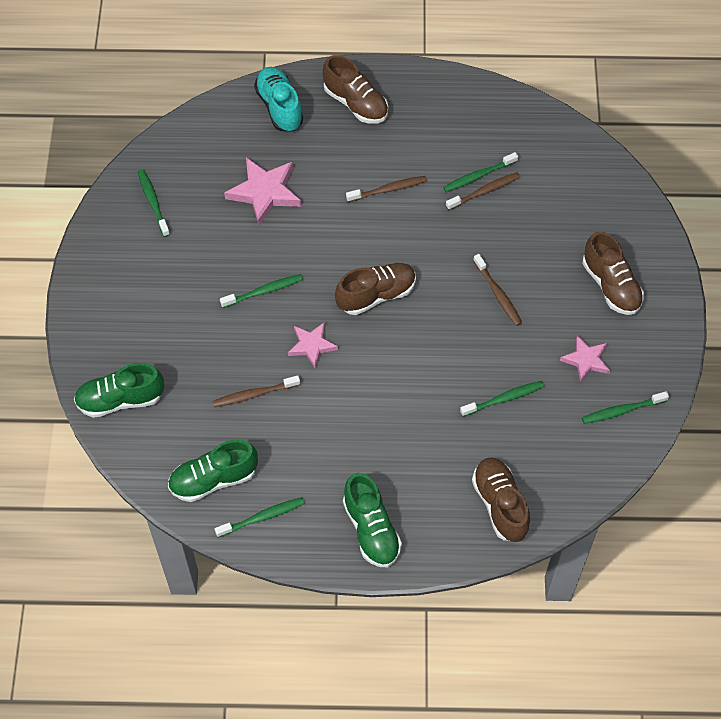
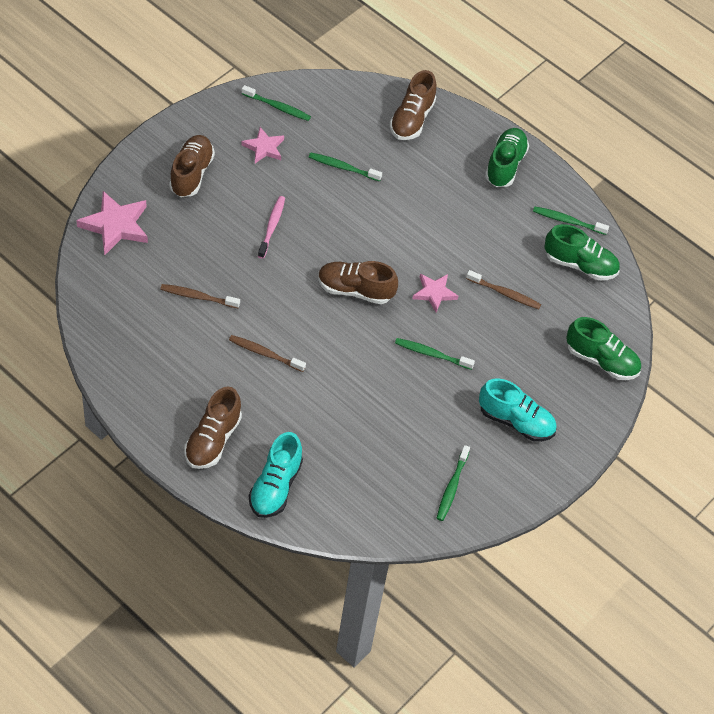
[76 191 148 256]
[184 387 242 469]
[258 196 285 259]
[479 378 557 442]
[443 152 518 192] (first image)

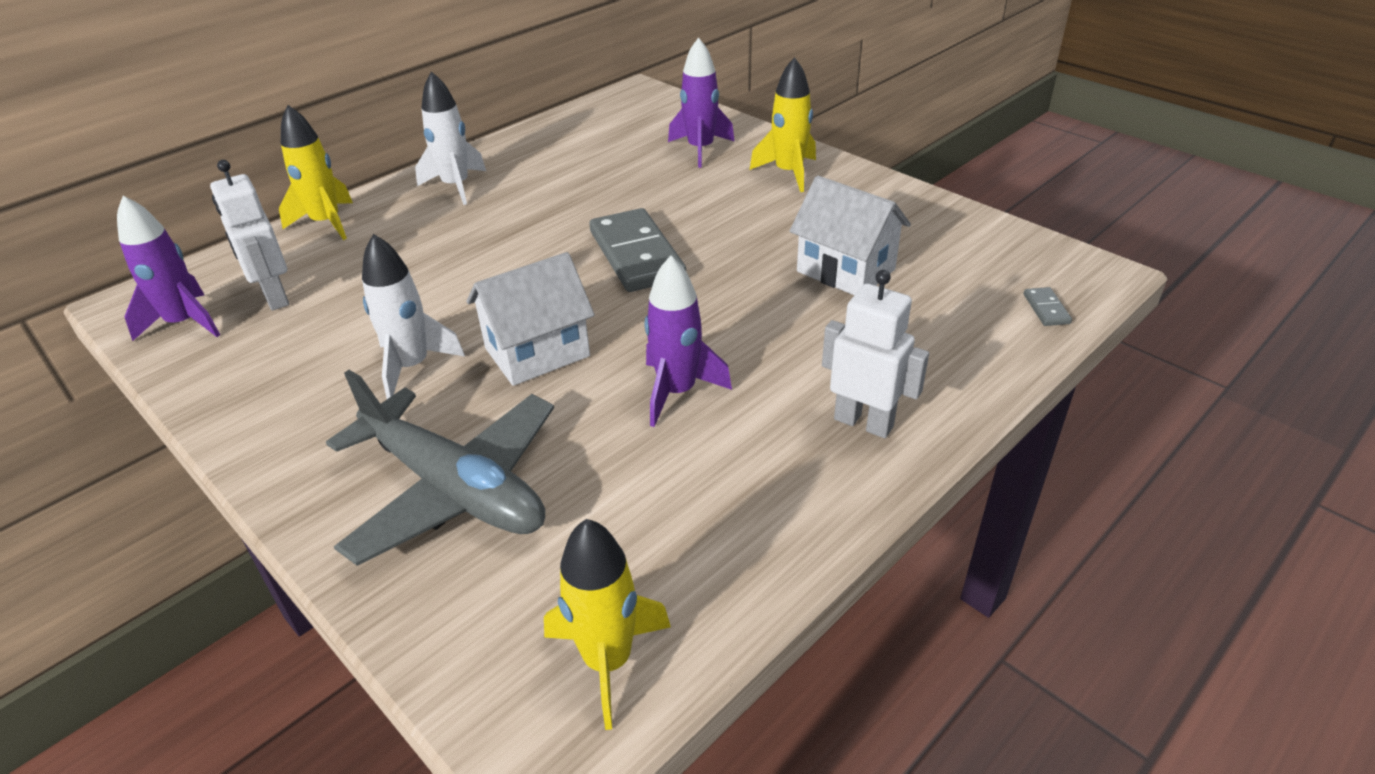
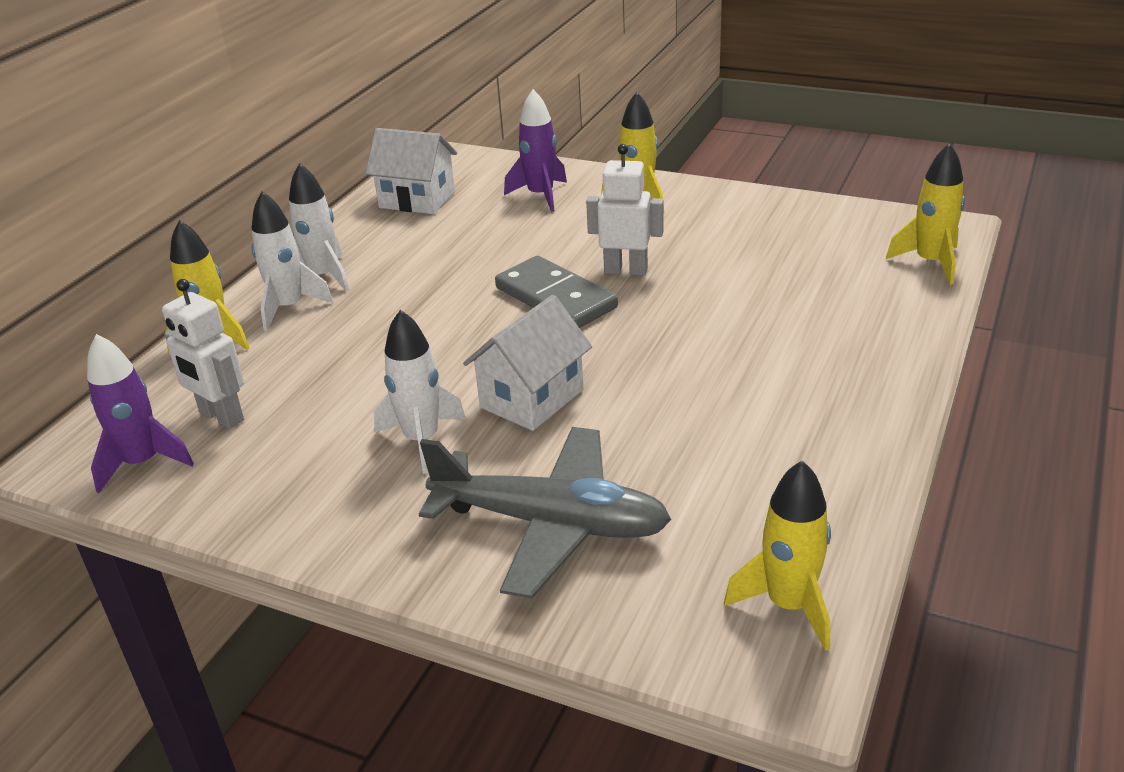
[252 191 333 331]
[366 128 457 214]
[586 144 664 276]
[886 143 965 285]
[645 256 732 427] (first image)

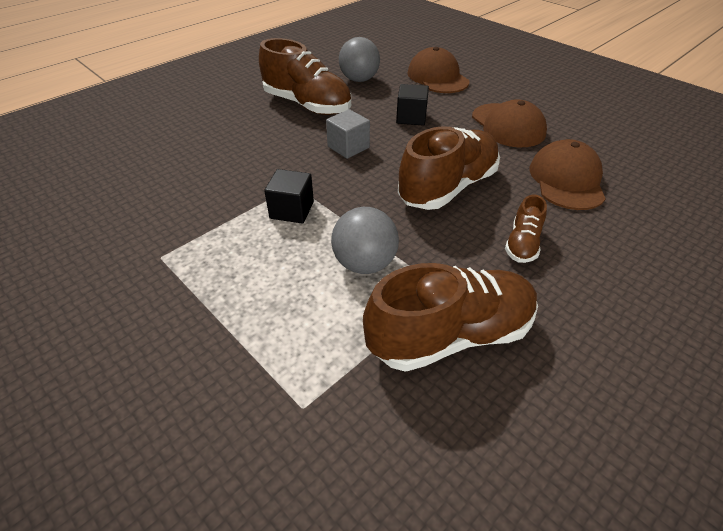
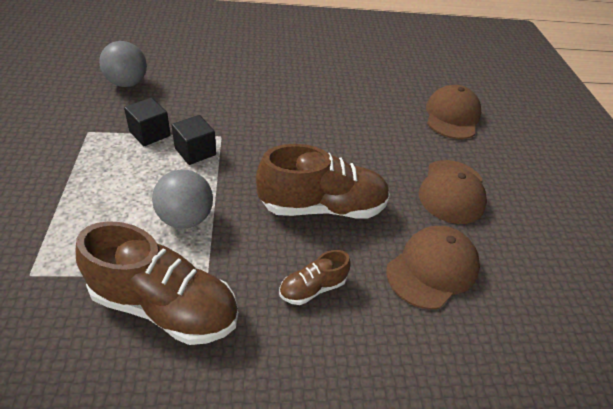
[99 41 147 87]
[124 98 171 146]
[259 38 351 115] (first image)
[326 109 370 159] (first image)

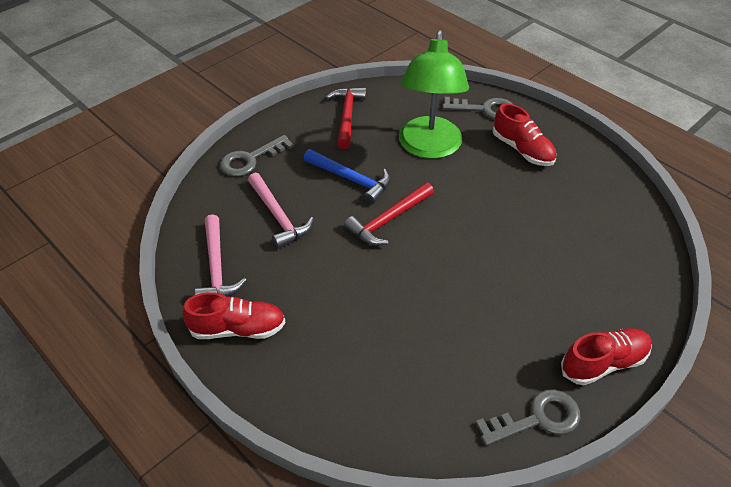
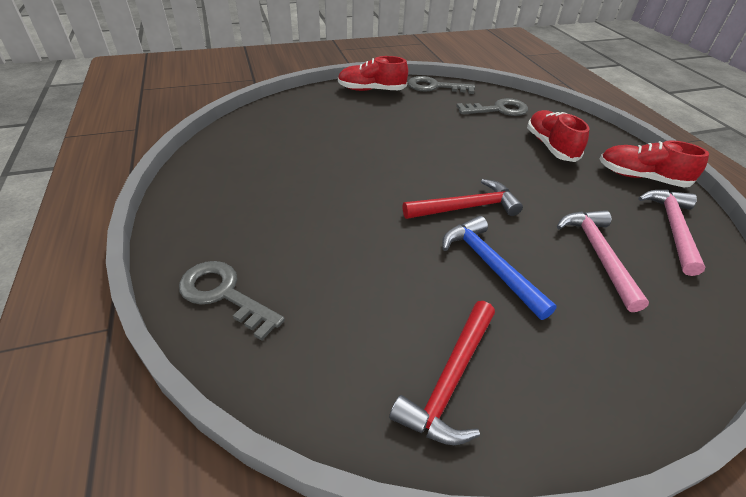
[456 98 528 116]
[527 110 589 162]
[399 30 469 159] (first image)

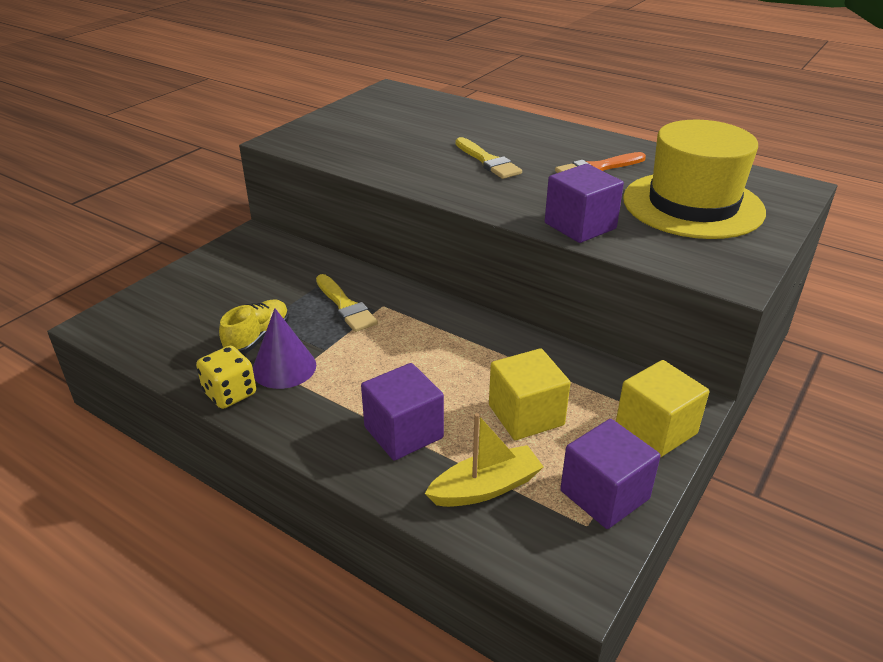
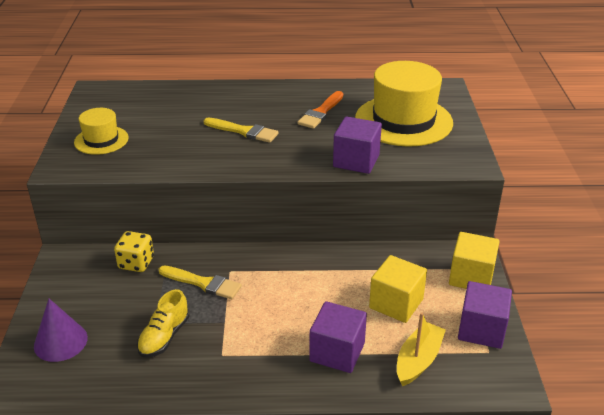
[34 299 88 362]
[74 108 129 155]
[114 231 154 272]
[137 289 190 357]

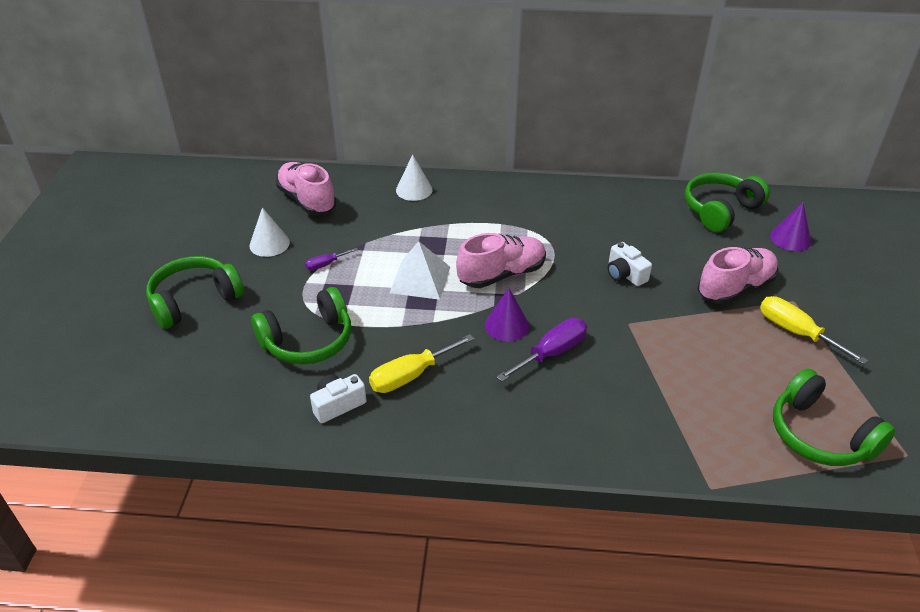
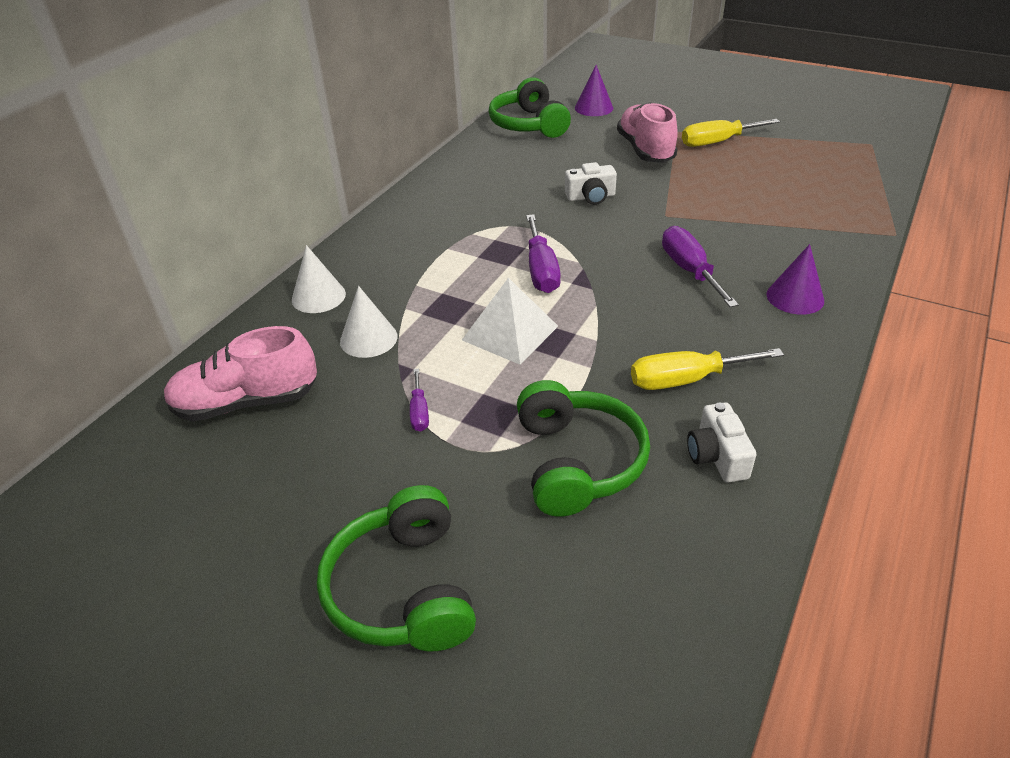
[340 286 398 358]
[526 214 561 293]
[631 348 784 390]
[767 244 824 315]
[773 368 896 466] (first image)

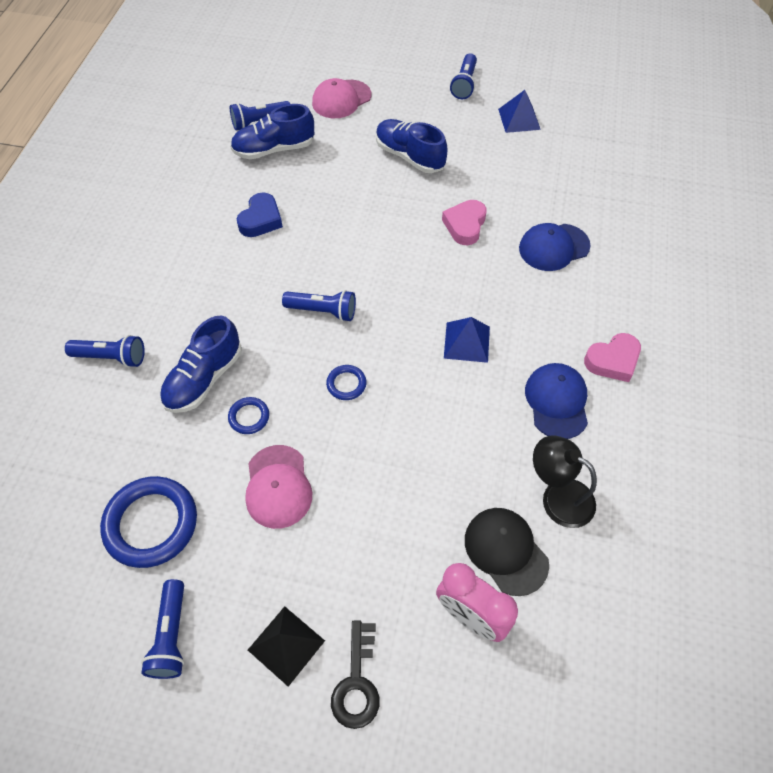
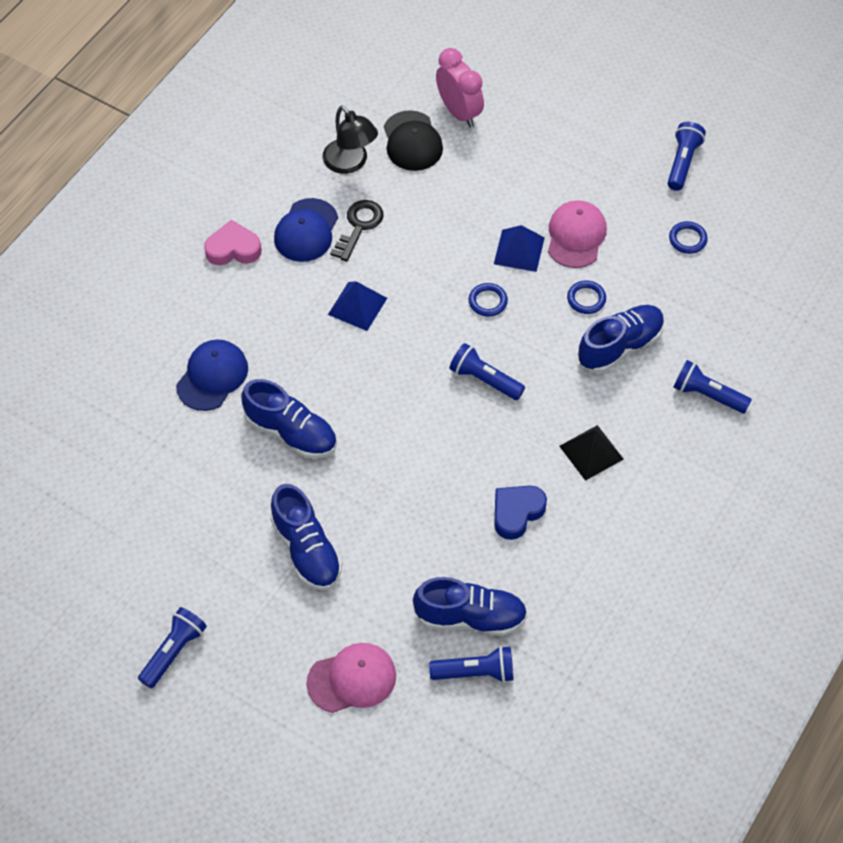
[176 339 248 411]
[241 379 337 459]
[330 200 383 262]
[494 225 545 272]
[559 425 624 481]
[669 221 708 254]

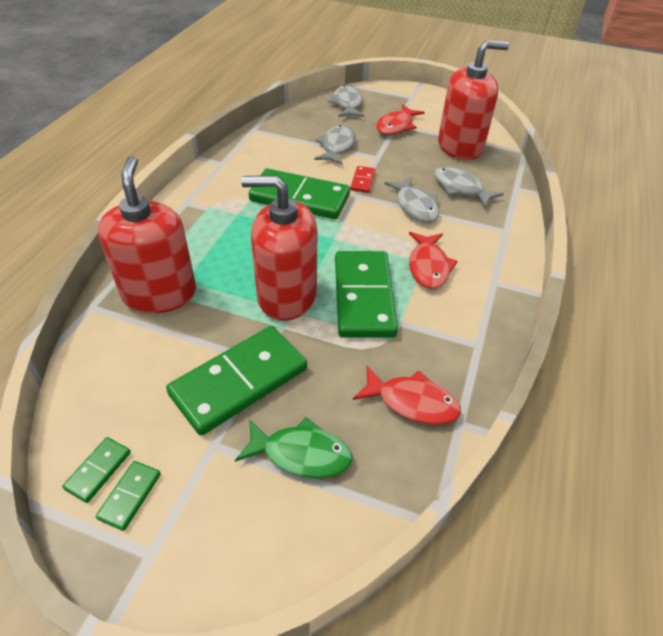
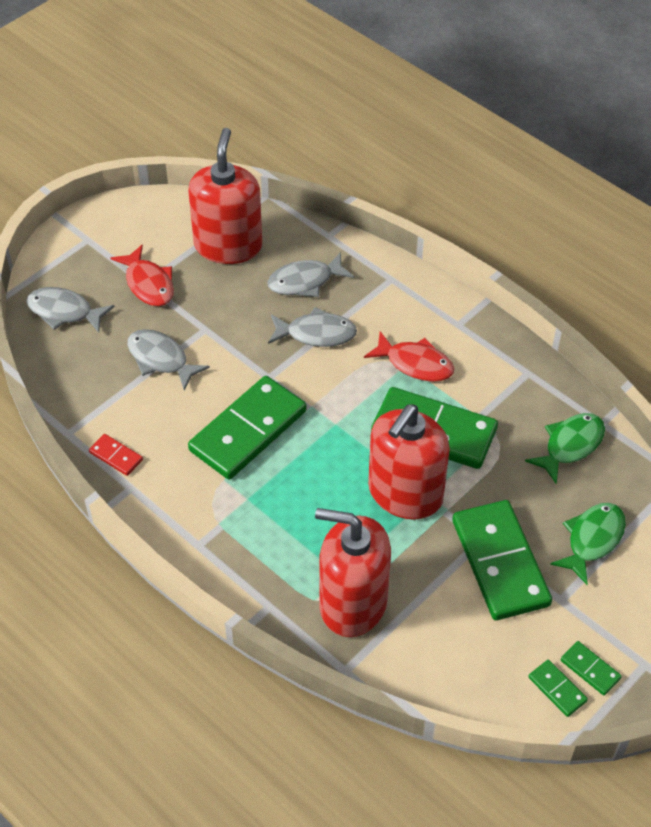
[89 434 143 476]
[525 413 605 484]

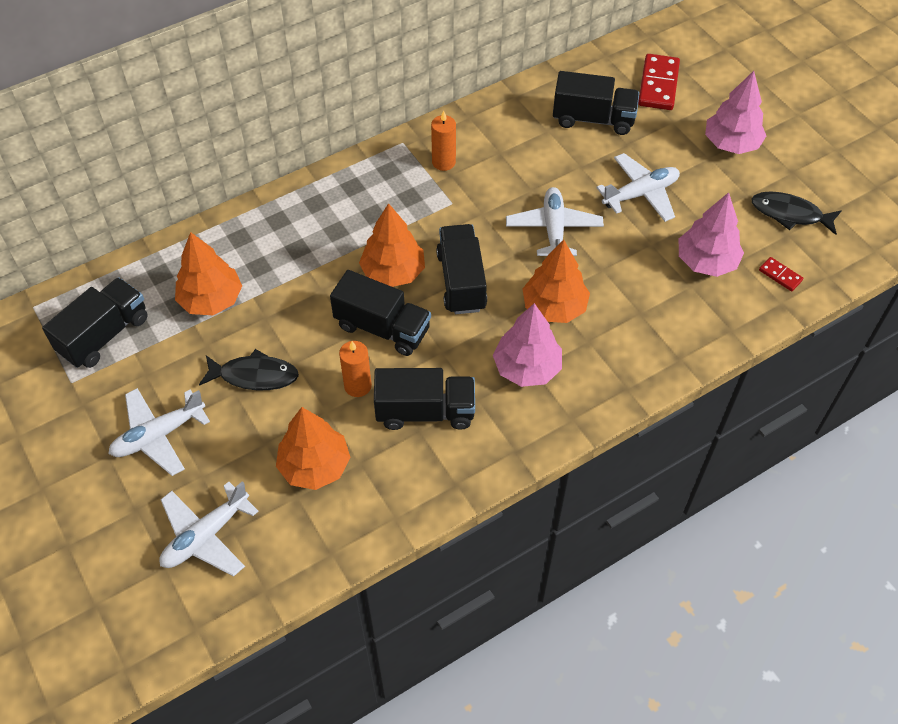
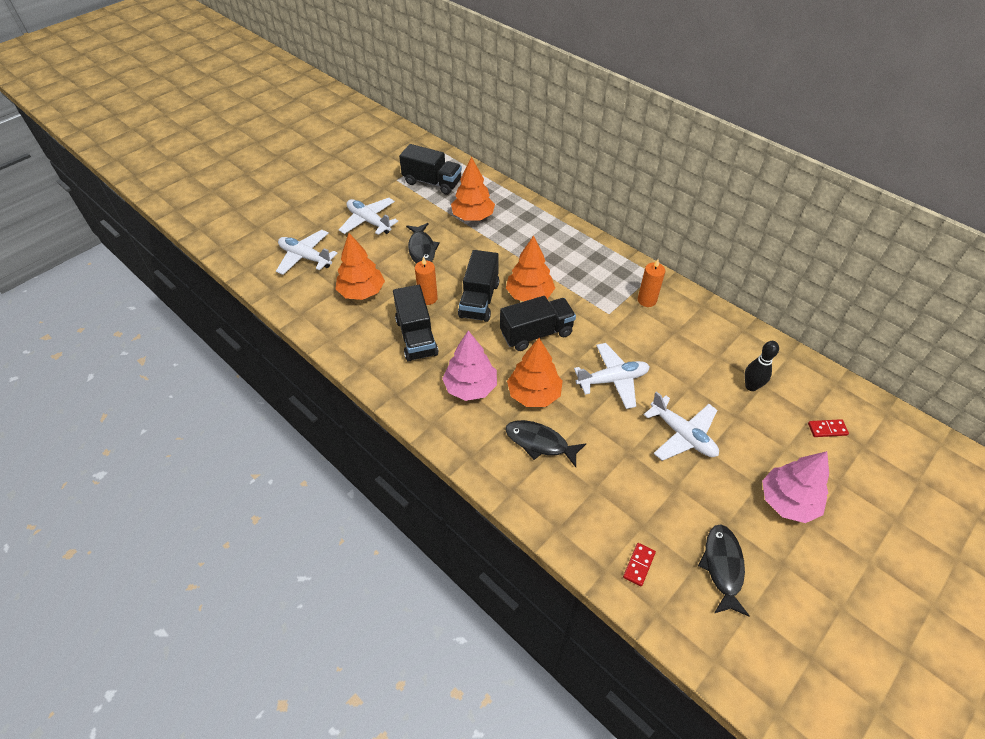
[505 420 586 467]
[744 341 779 391]
[808 419 849 437]
[679 192 744 277] (first image)

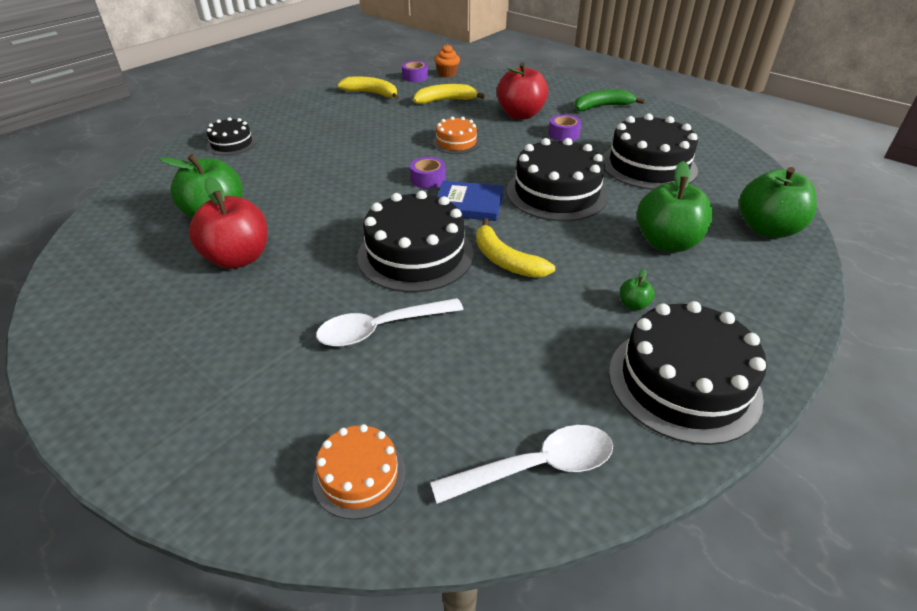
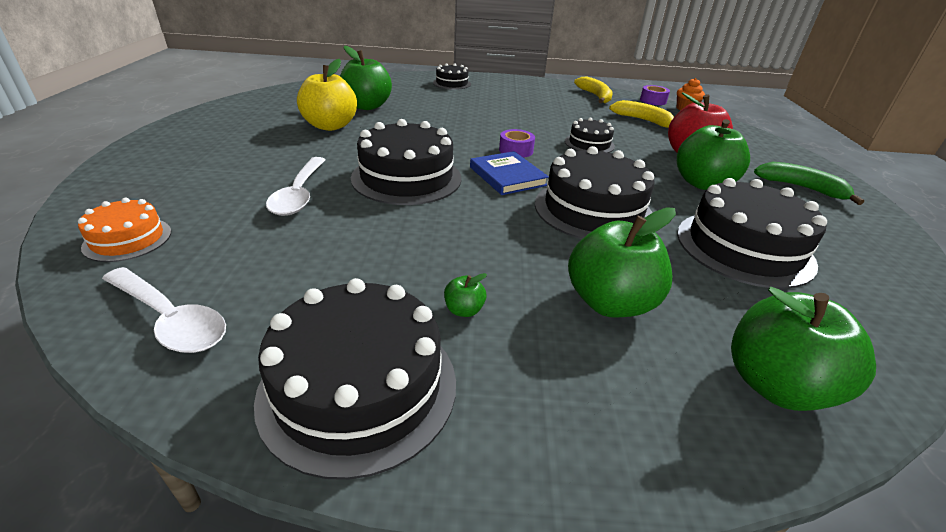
[266 157 326 216]
[297 59 357 131]
[565 117 615 153]
[677 119 750 190]
[476 218 555 278] (first image)

